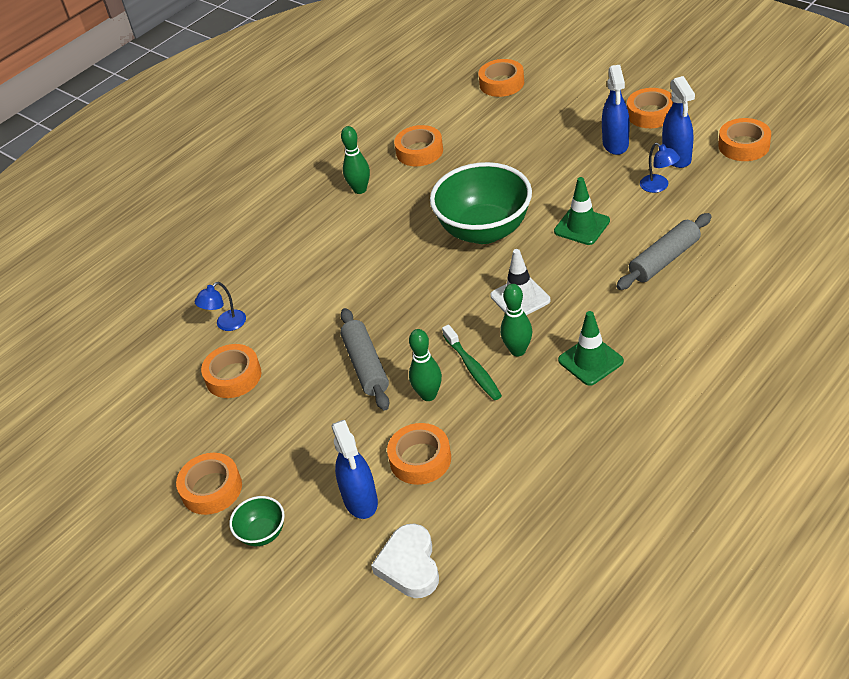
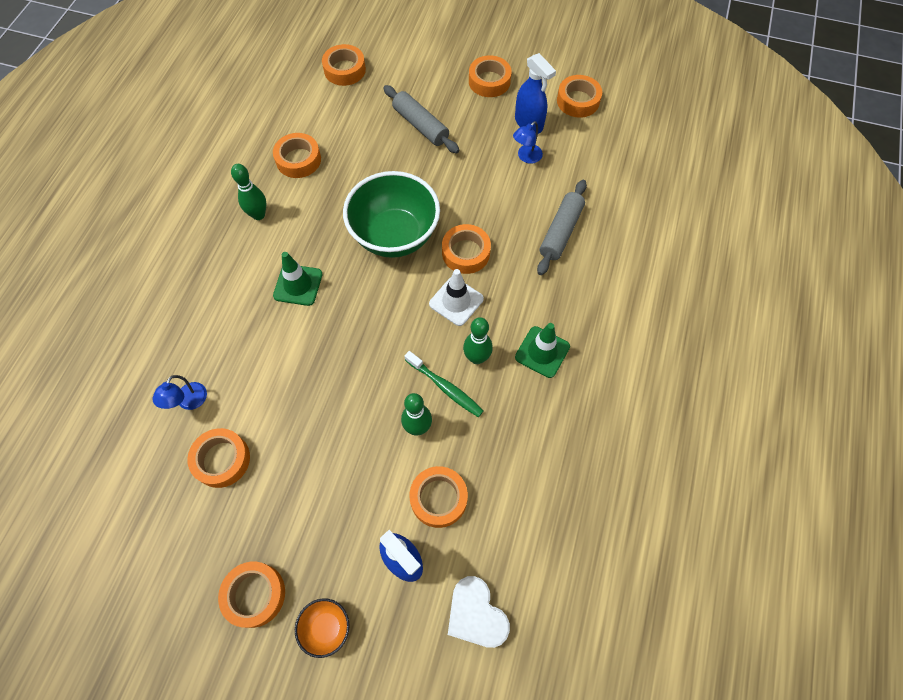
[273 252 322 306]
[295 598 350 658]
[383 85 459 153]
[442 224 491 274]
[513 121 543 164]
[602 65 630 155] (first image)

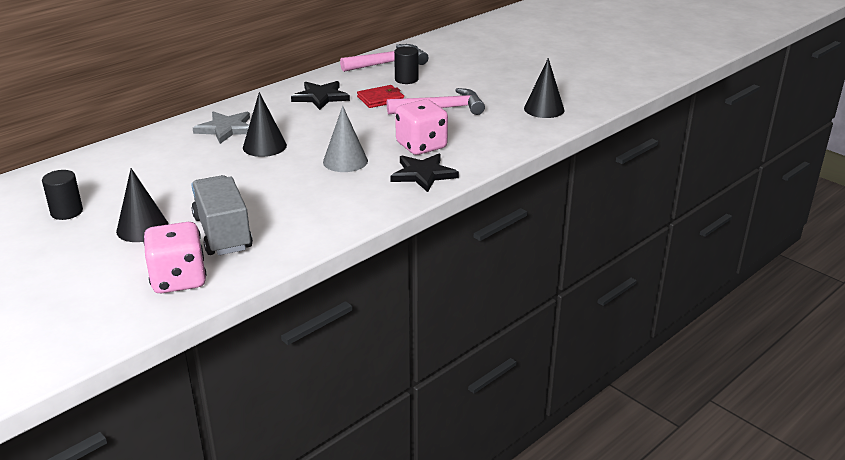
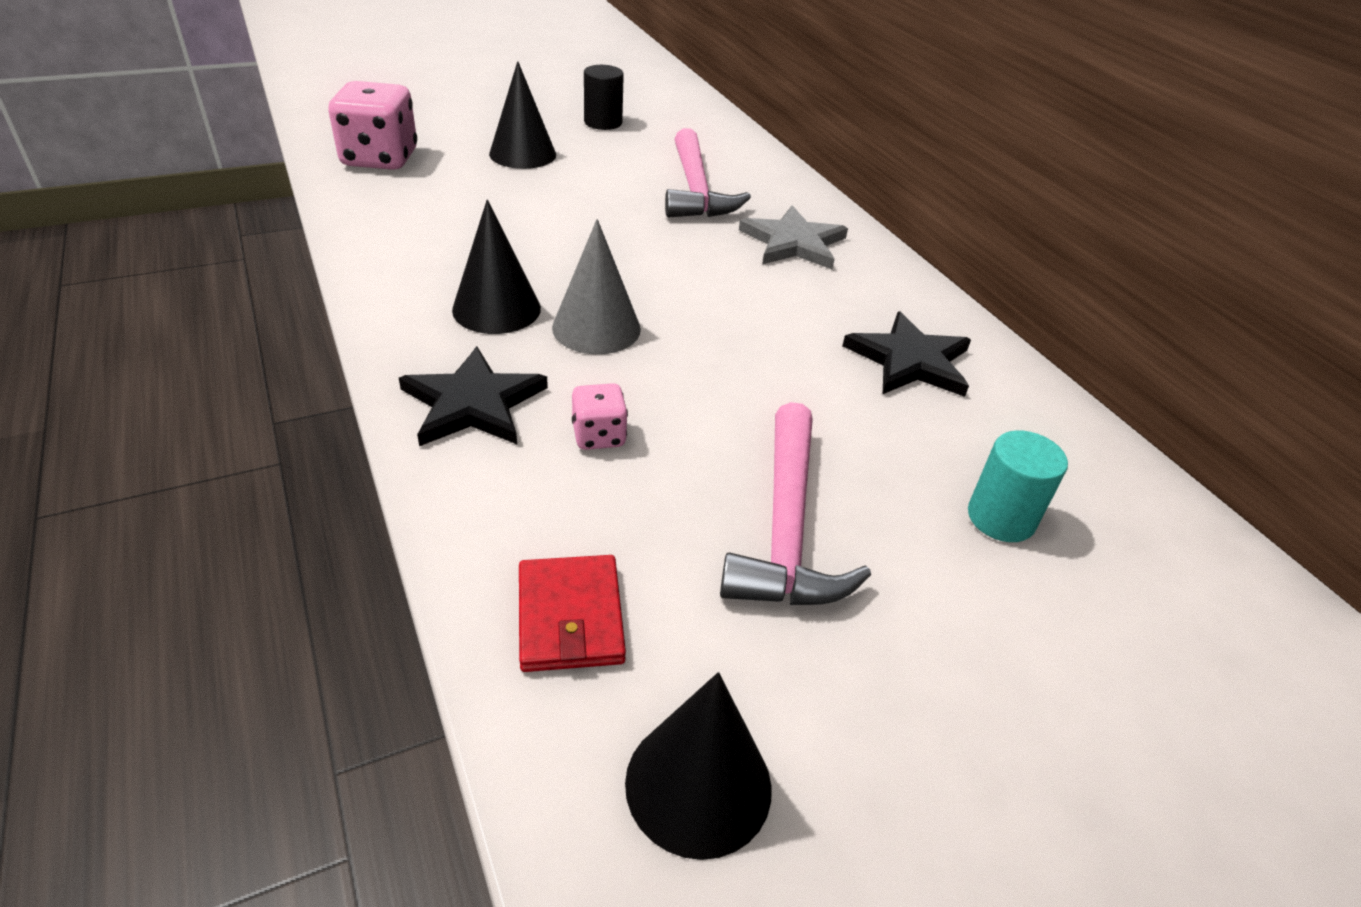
[452 199 541 334]
[519 555 626 672]
[572 383 628 450]
[665 128 751 218]
[968 430 1068 542]
[191 175 253 255] (first image)

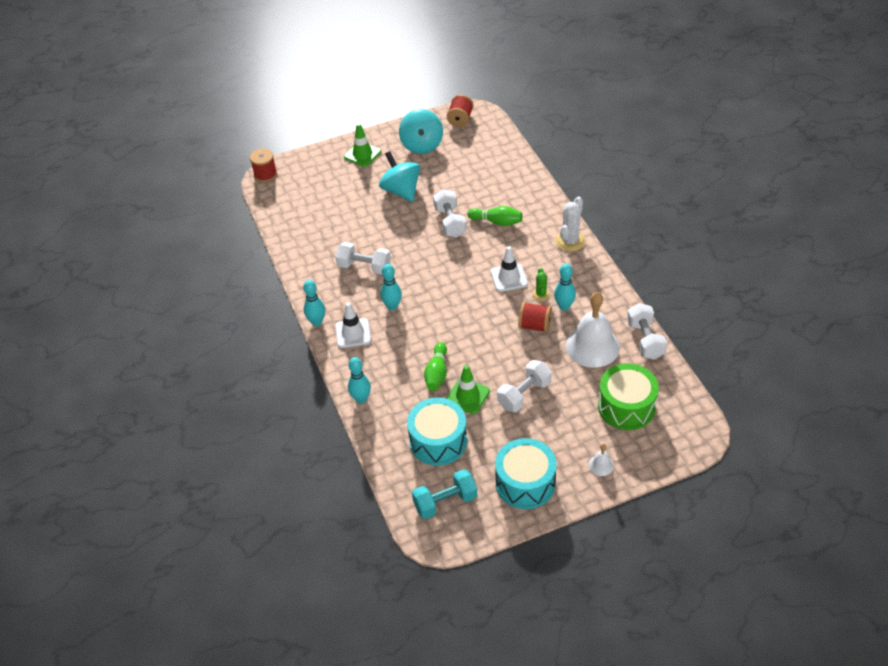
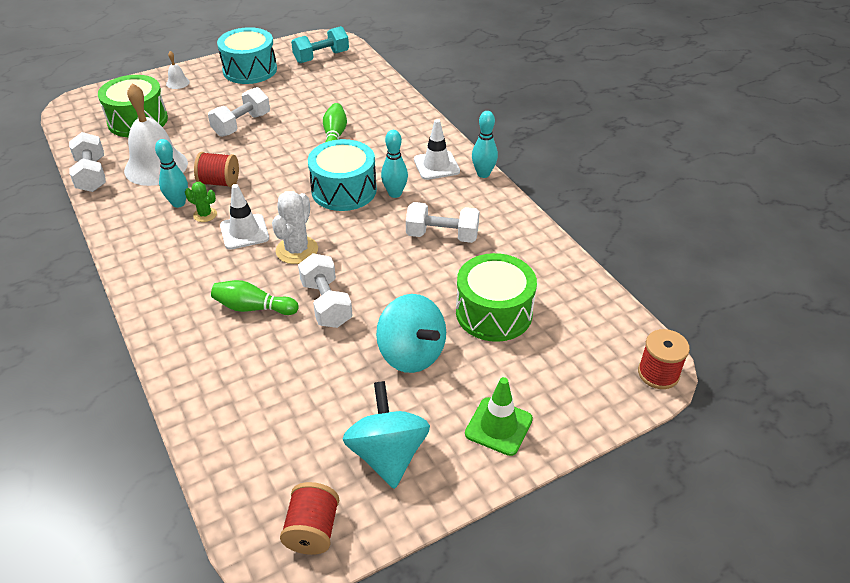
[185 182 217 222]
[272 191 318 264]
[308 139 377 211]
[456 253 537 342]
[348 357 371 403] (first image)
[446 365 490 414] (first image)

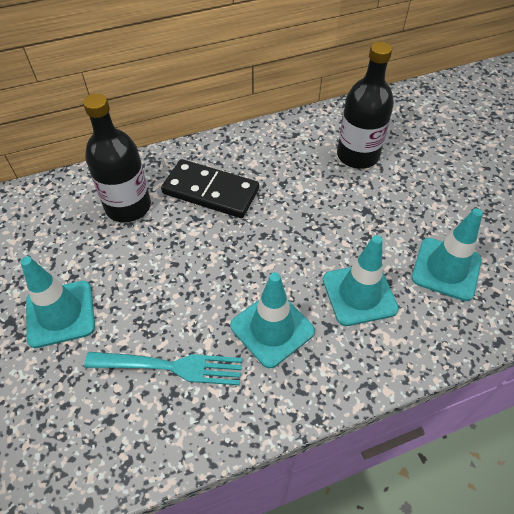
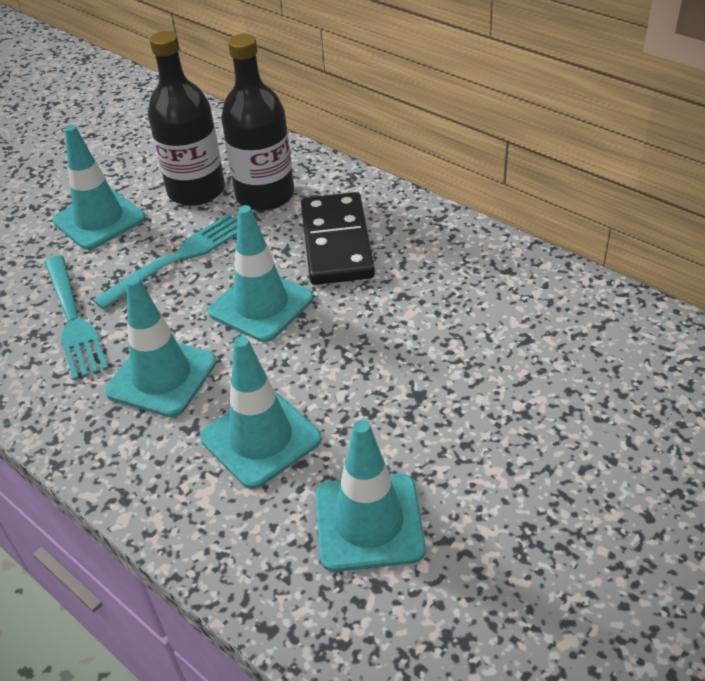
[93 214 238 310]
[148 31 225 206]
[208 205 313 342]

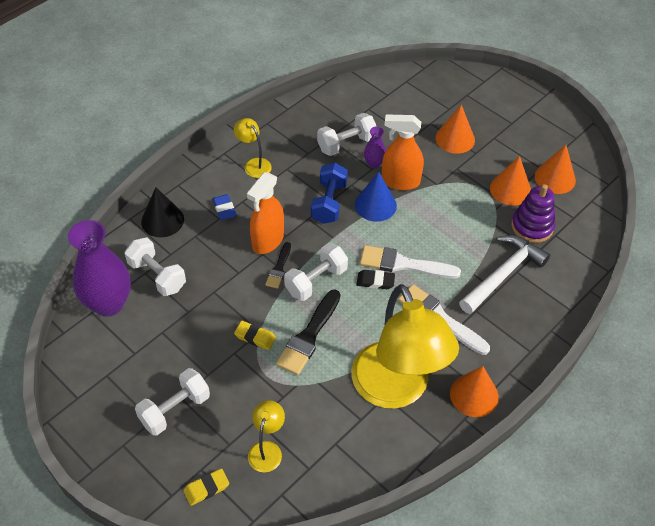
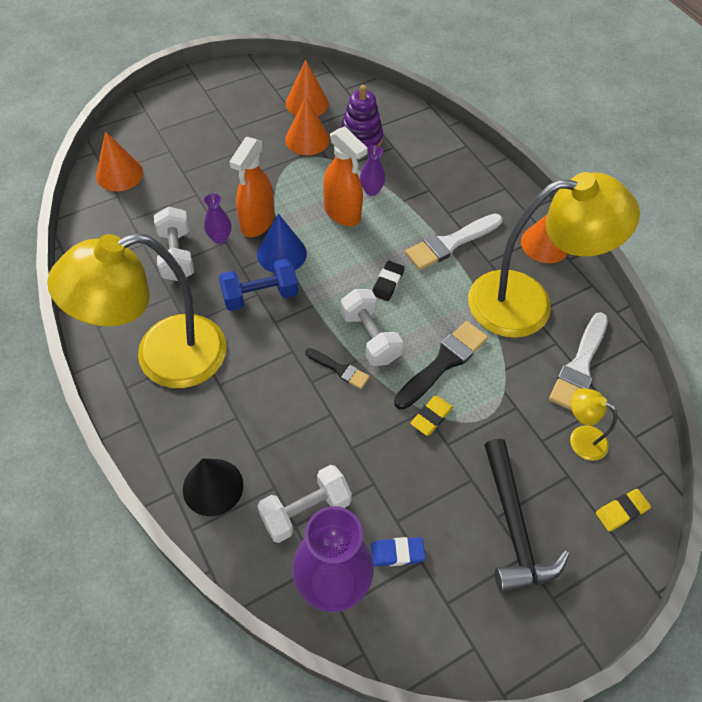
[47 233 226 388]
[96 131 143 191]
[219 259 298 311]
[323 126 368 226]
[360 145 386 196]
[371 537 426 566]
[394 321 488 410]
[484 439 569 592]
[549 312 608 411]
[596 489 651 532]
[459 235 550 314] (first image)

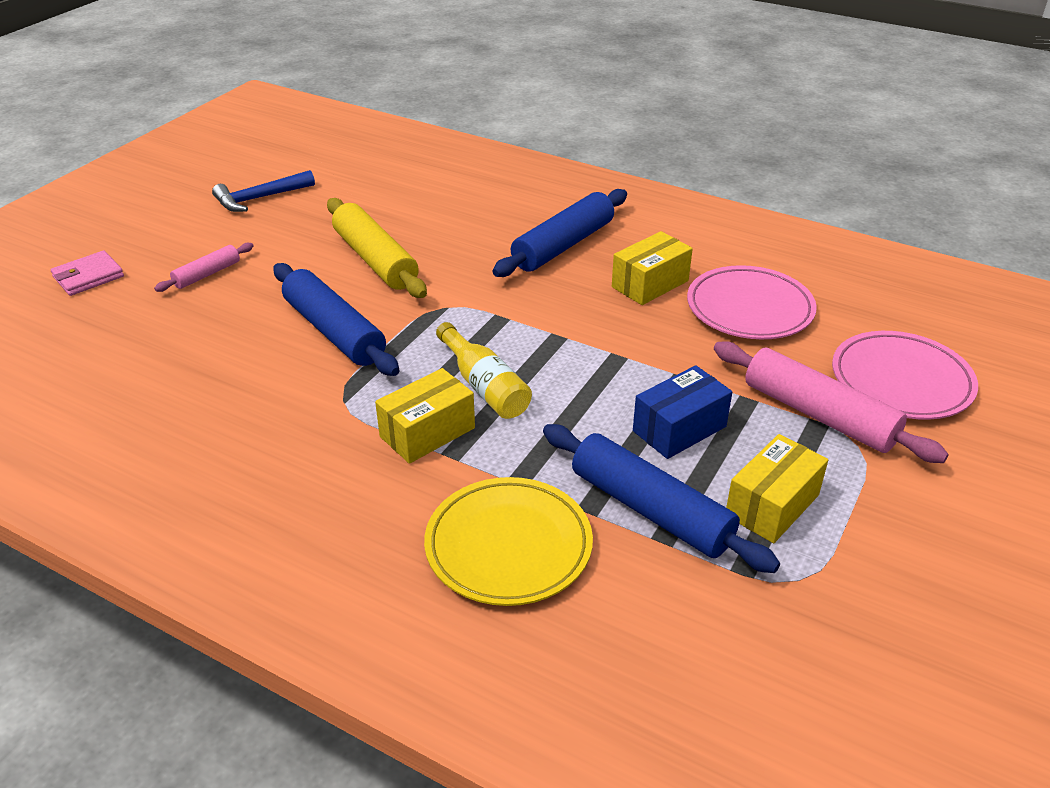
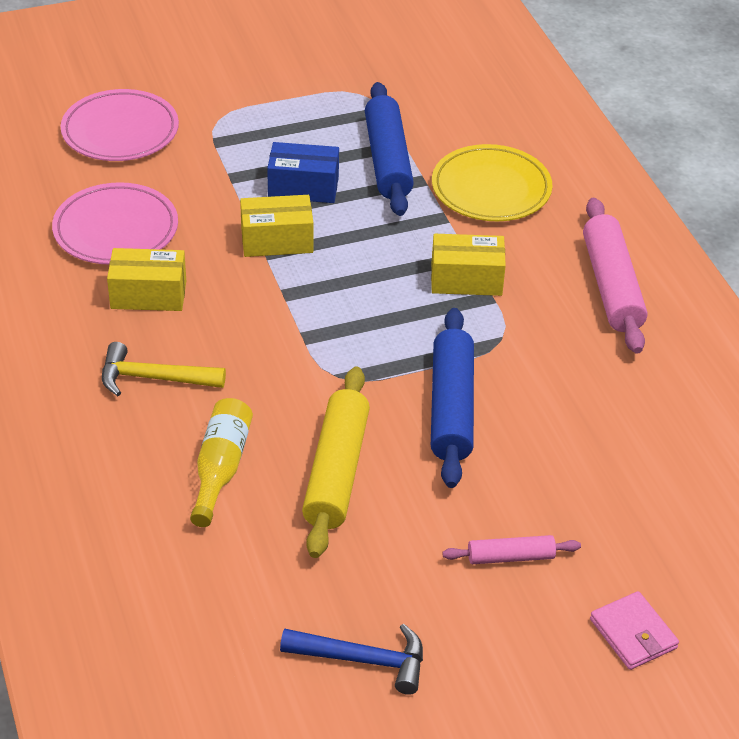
[102 342 226 396]
[190 398 253 527]
[240 195 313 257]
[583 198 647 354]
[590 591 679 670]

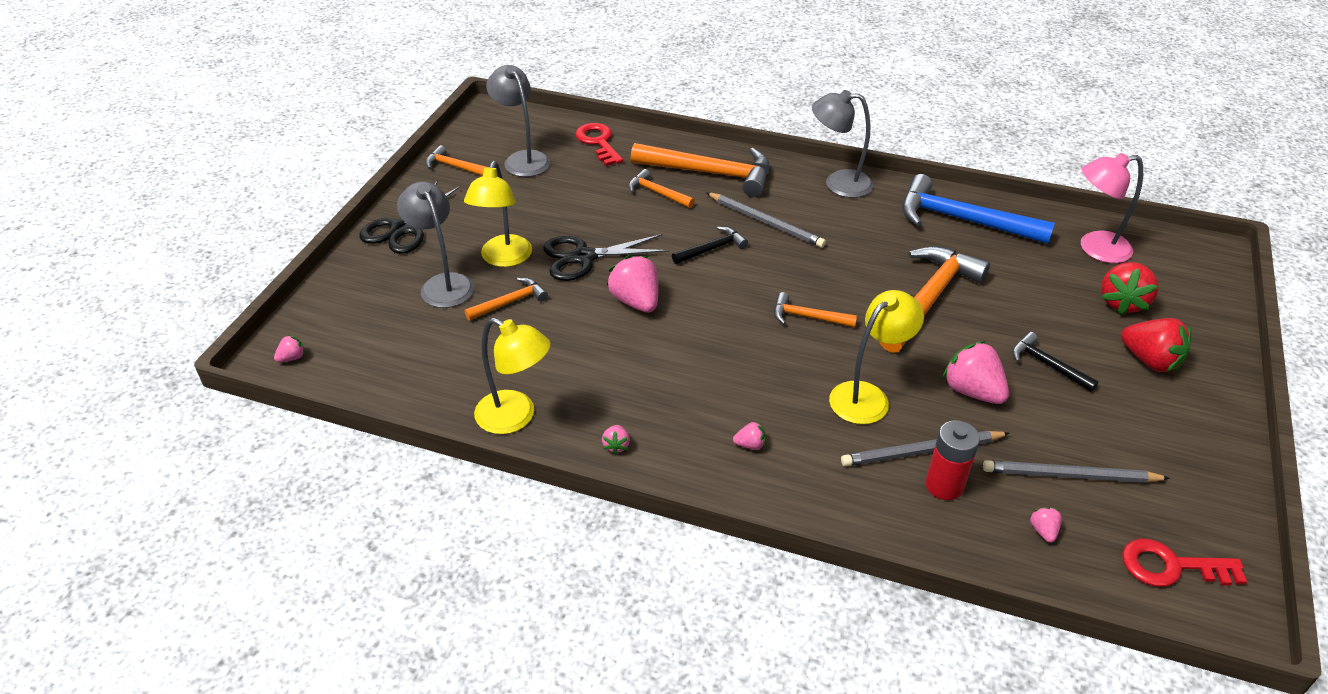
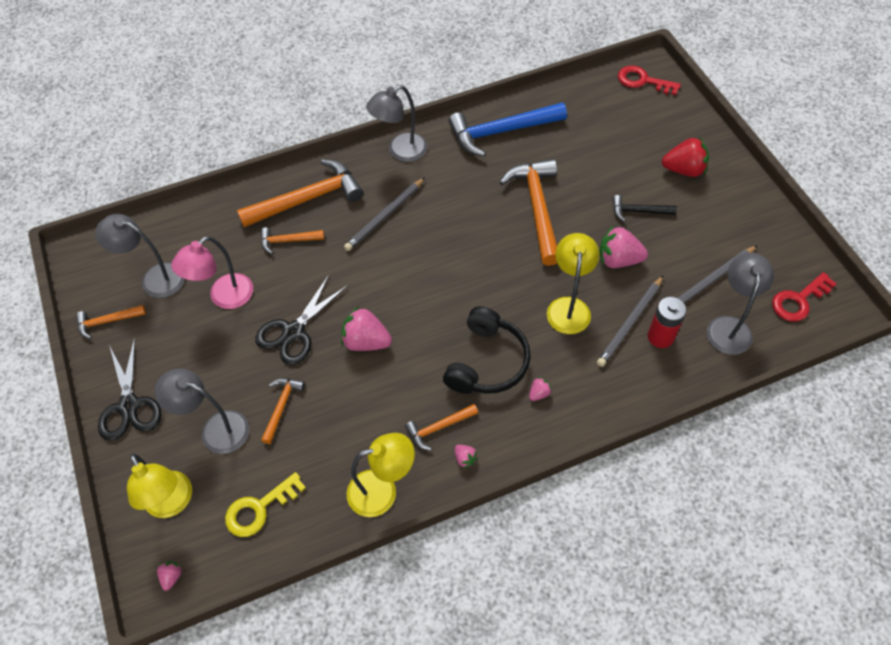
[127 454 192 518]
[171 236 253 309]
[225 472 306 537]
[344 177 425 251]
[405 404 478 450]
[443 306 531 394]
[618 66 681 95]
[707 253 774 355]
[672 226 748 264] (first image)
[1101 262 1159 315] (first image)

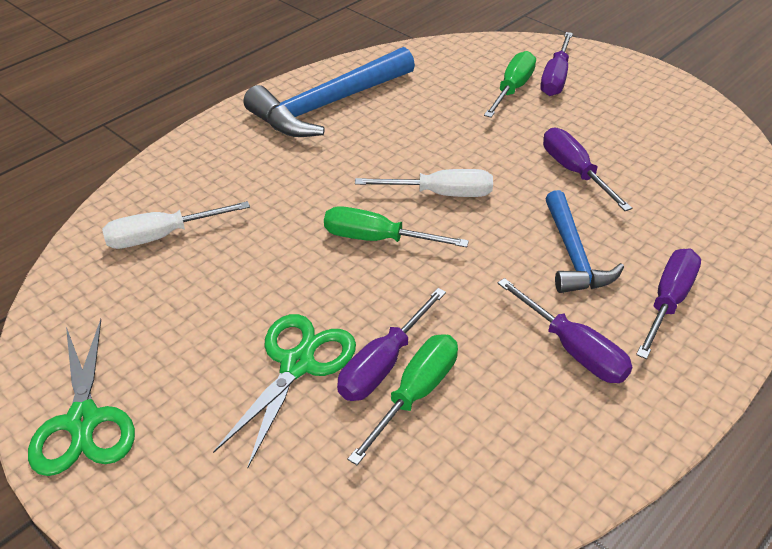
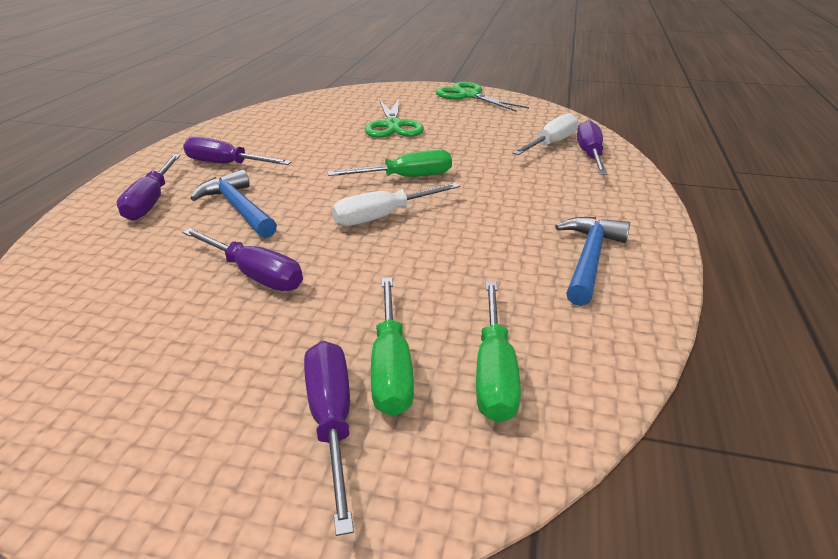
[476 281 521 423]
[555 217 630 306]
[577 120 608 175]

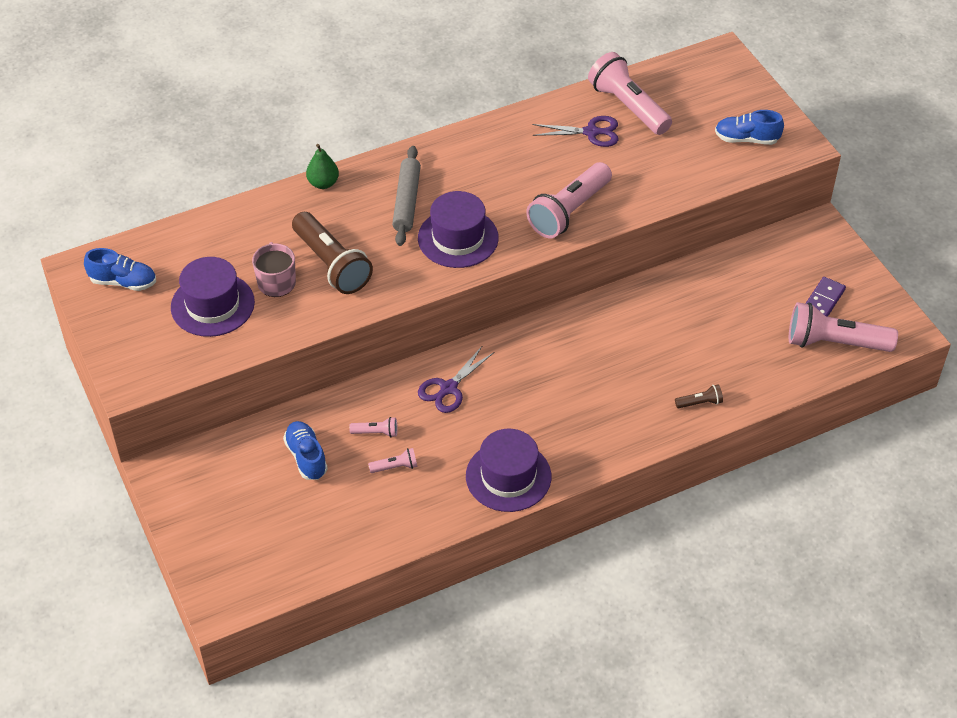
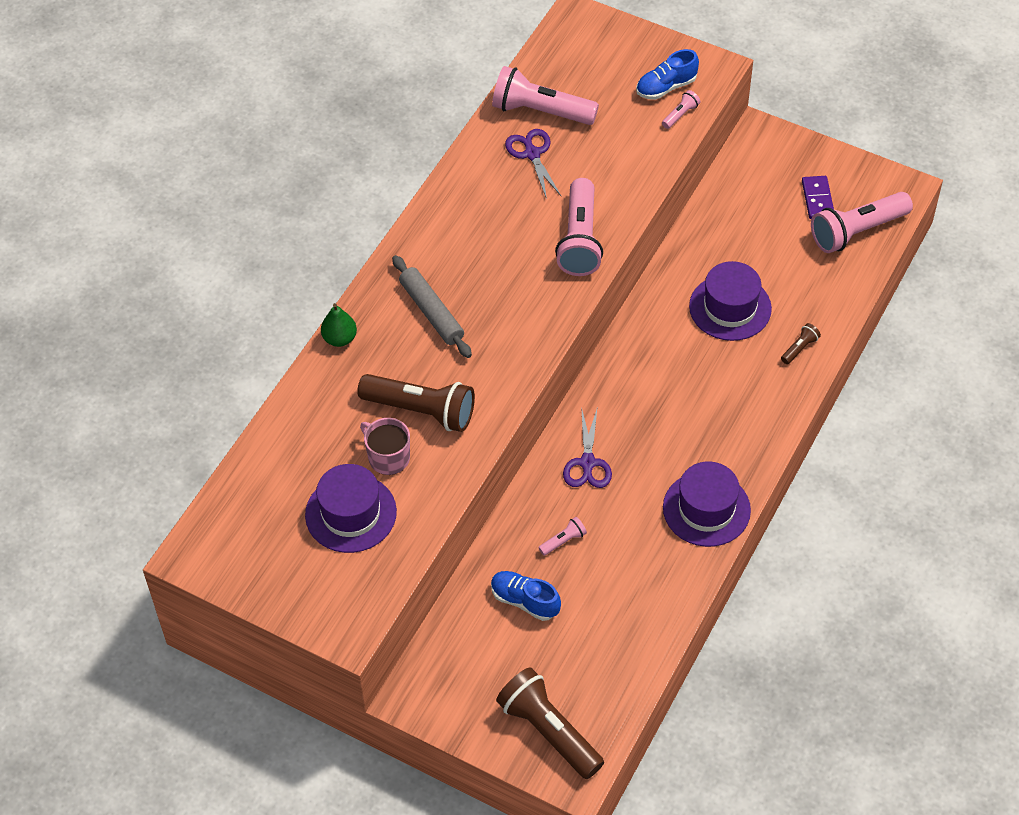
[496 667 604 779]
[505 129 561 199]
[662 90 700 129]
[689 261 772 341]
[84 248 156 291] (first image)

